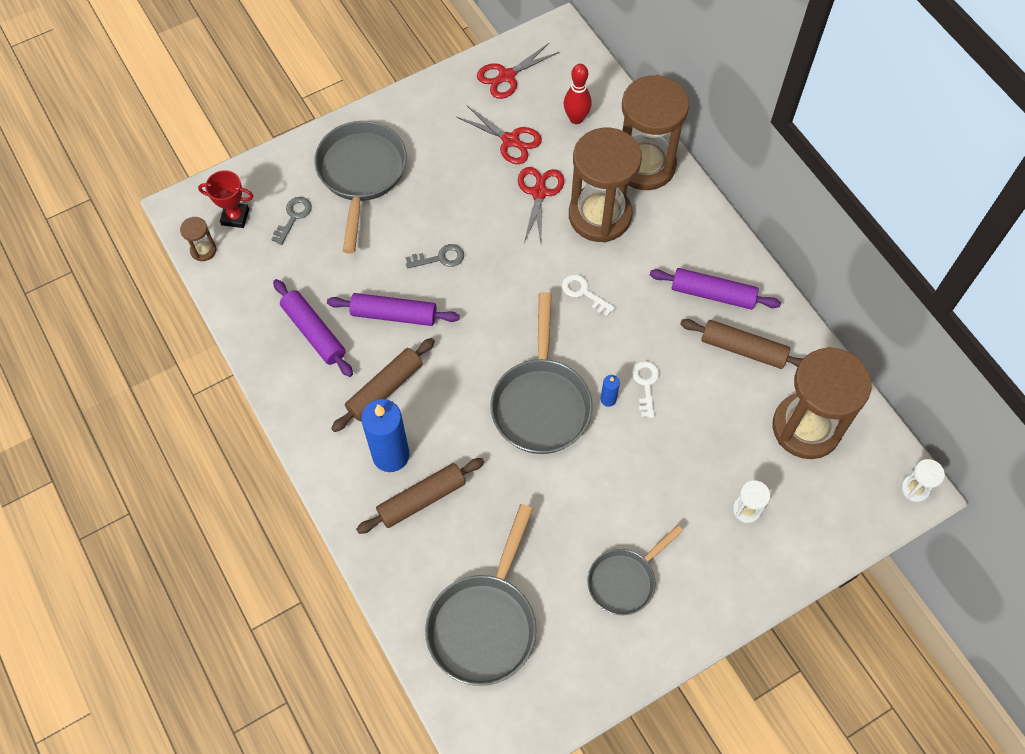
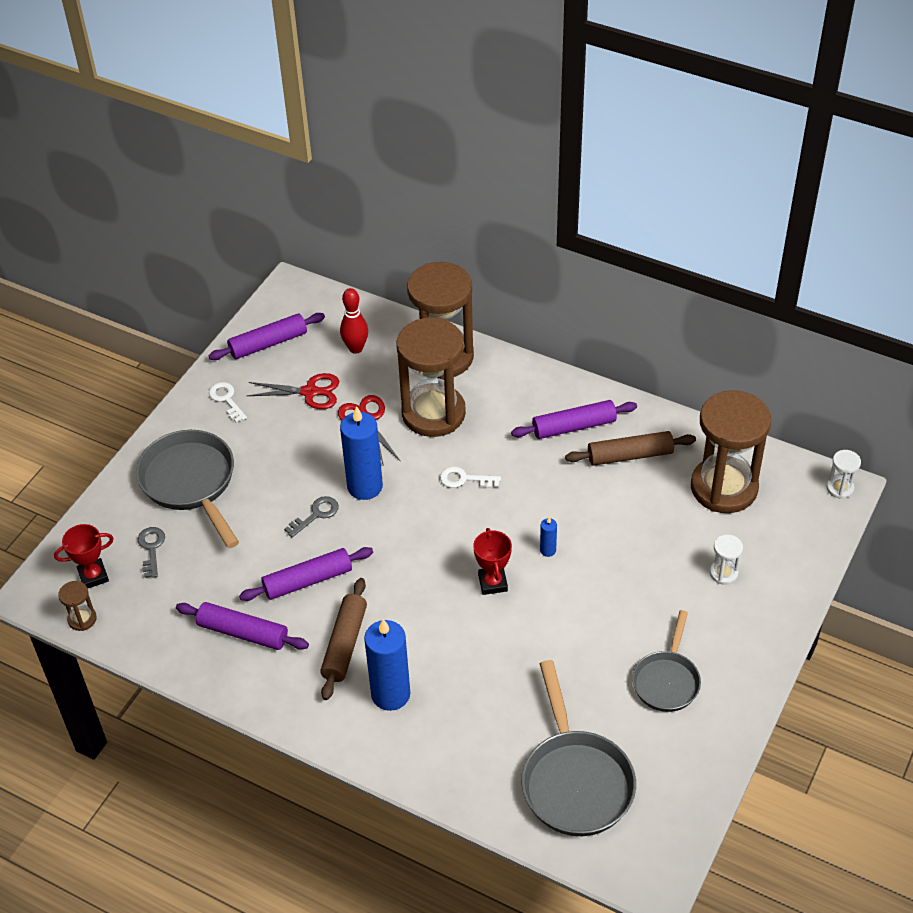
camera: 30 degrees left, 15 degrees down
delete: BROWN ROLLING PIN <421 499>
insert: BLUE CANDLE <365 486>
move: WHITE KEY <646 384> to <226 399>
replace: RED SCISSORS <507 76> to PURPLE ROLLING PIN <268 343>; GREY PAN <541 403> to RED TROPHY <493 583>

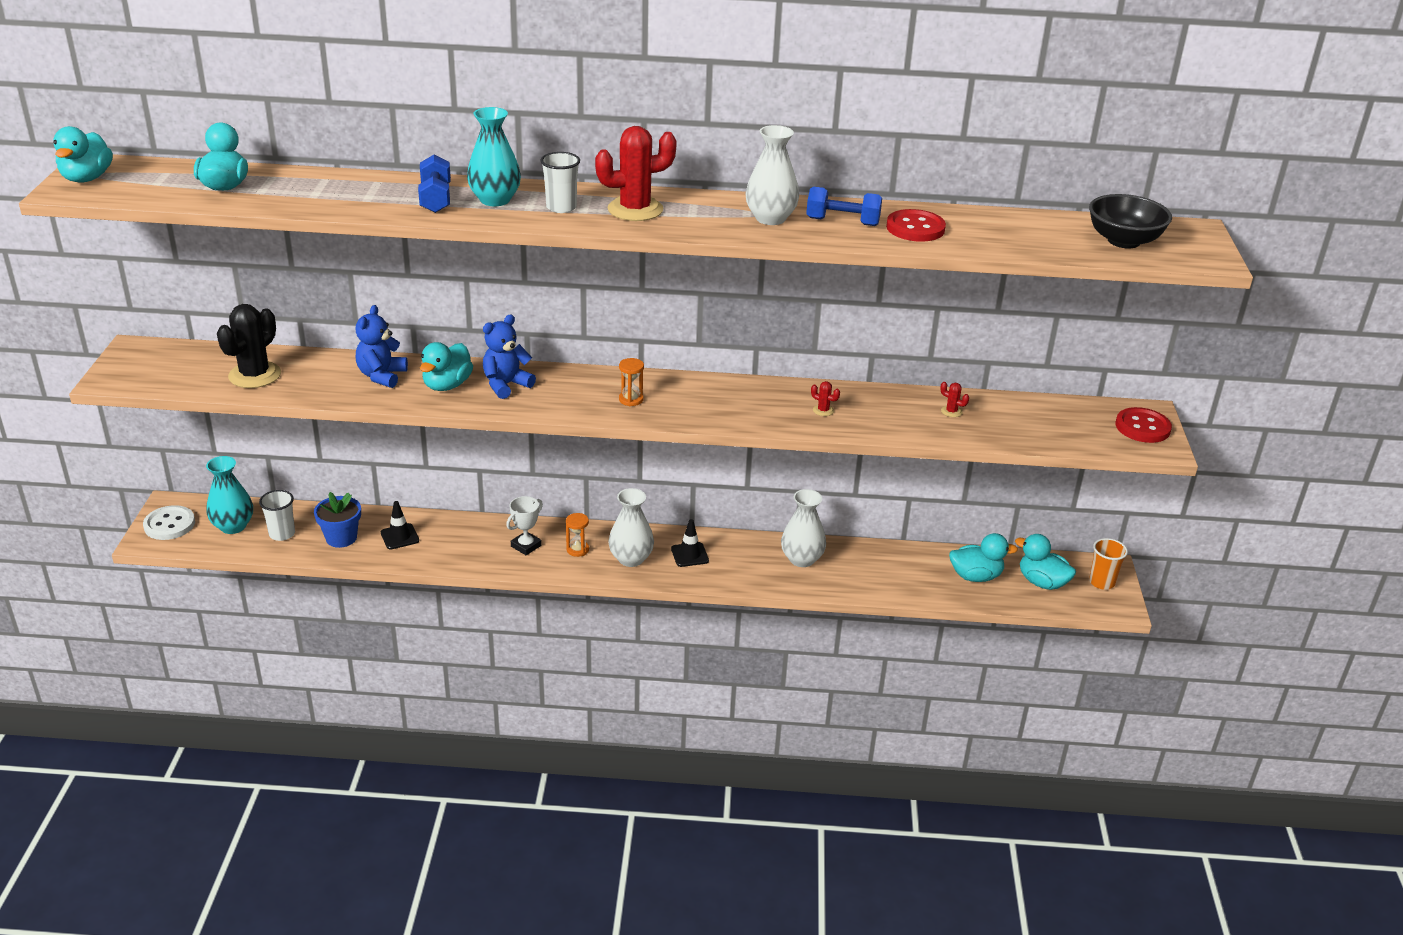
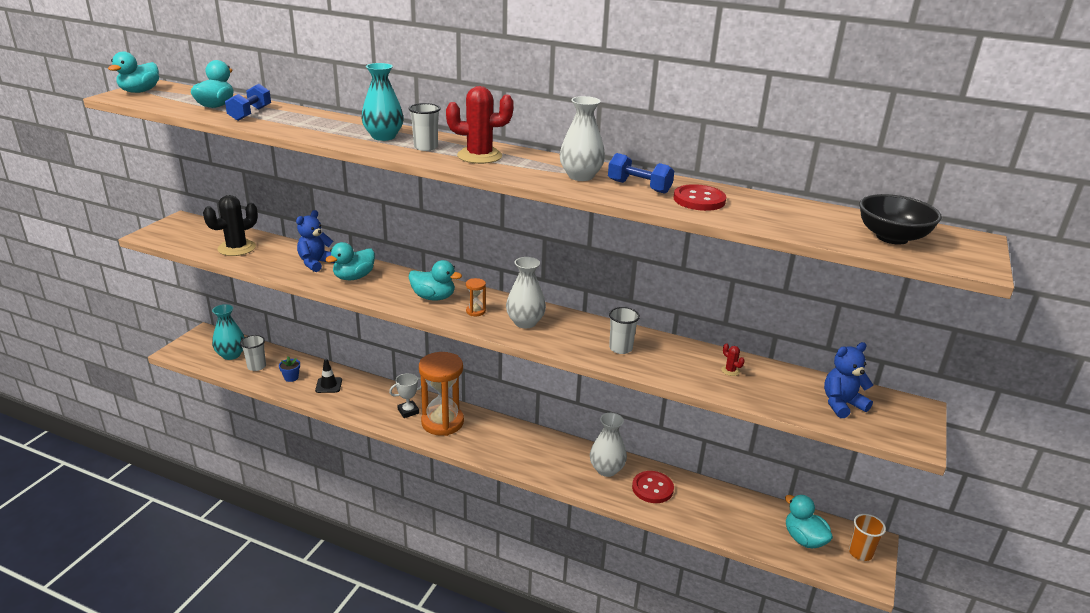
camera: 20 degrees right, 5 degrees down
delete: WHITE BUTTON <169 524>; BLACK TRAFFIC CONE <689 555>
move: BLUE DUMBBELL <435 199> to <250 114>; BLUE TEDDY BEAR <506 385> to <842 404>; RED BUTTON <1142 427> to <652 488>; WHITE VASE <631 559> to <525 322>; TURQUOISE DUCK <975 576> to <433 297>
replace: RED CACTUS <823 410> to WHITE CUP <620 348>
resize: BLUE FLOWER POT <341 538> = <291 377> x0.63; ORANGE HOURGLASS <577 549> = <442 422> x2.44

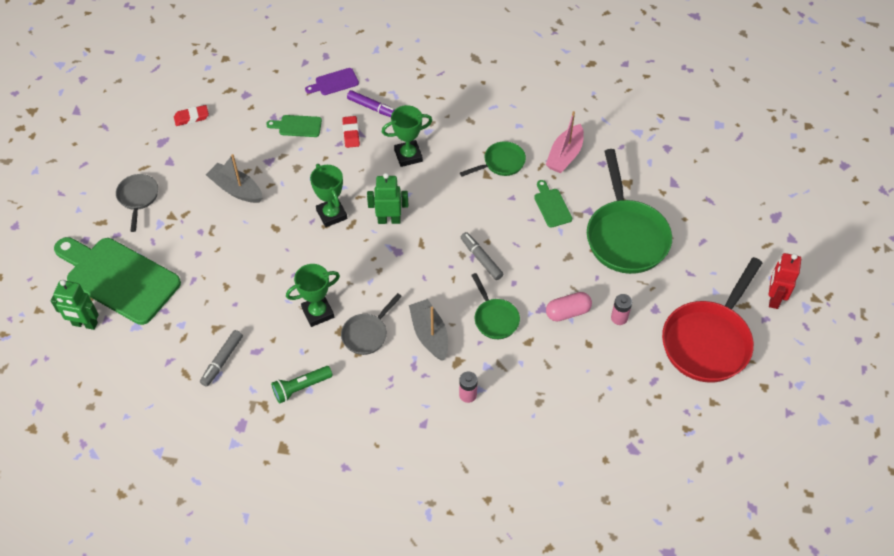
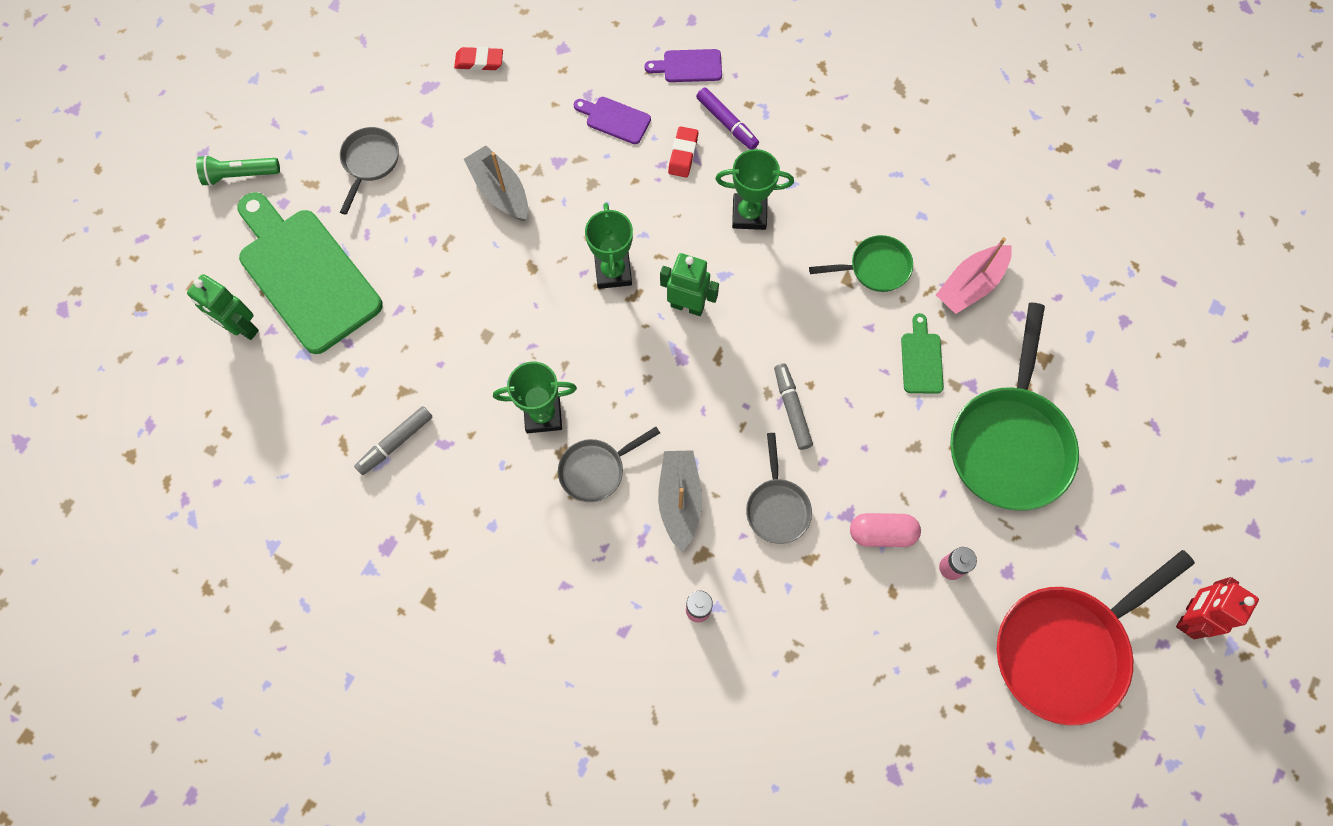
camera: 20 degrees right, 15 degrees up
move: GREEN FLASHLIGHT <301 387> to <240 175>
recolor: GREEN CUTTING BOARD <297 126> to PURPLE CUTTING BOARD <615 119>; GREEN PAN <495 318> to GREY PAN <777 507>

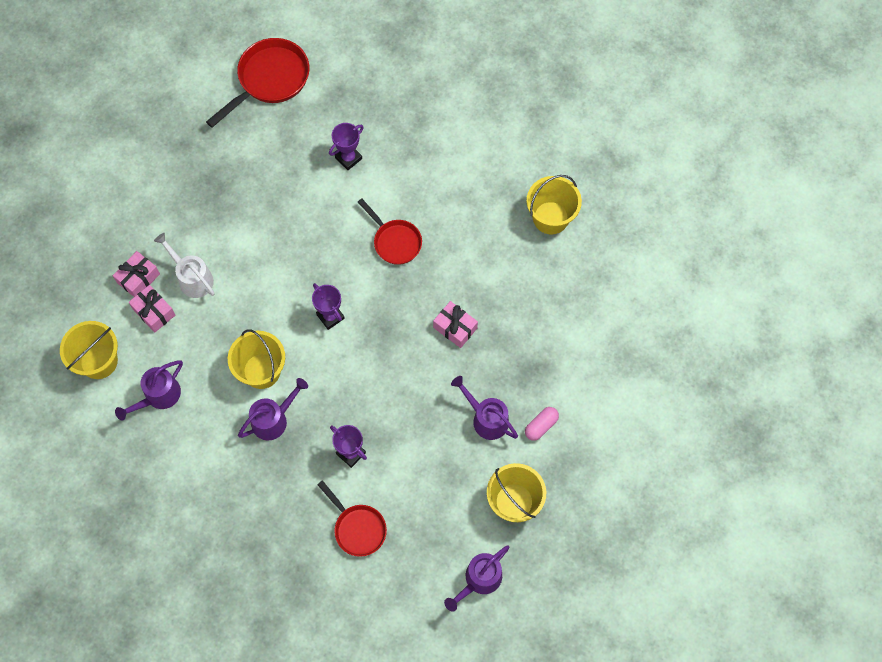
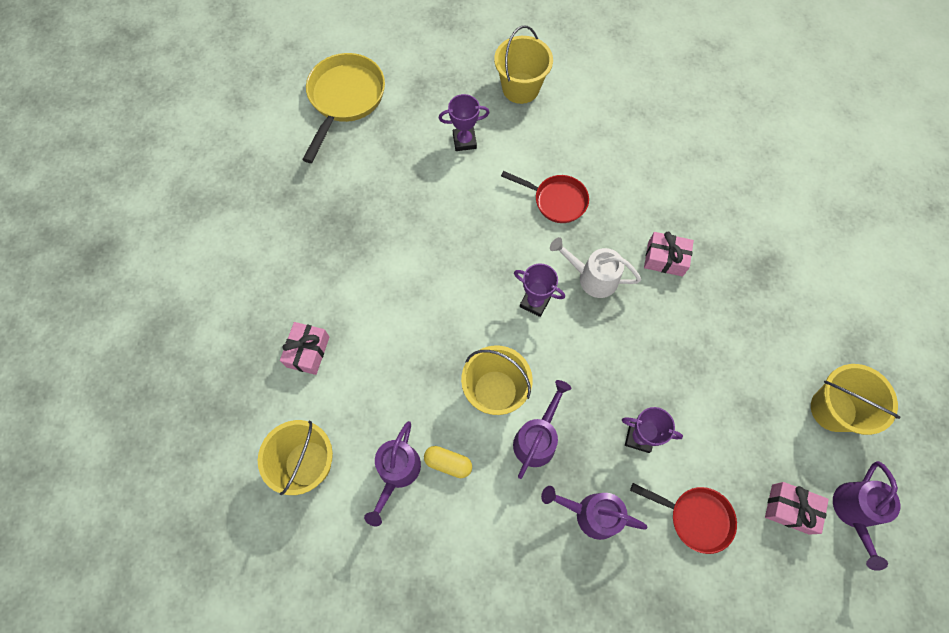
camera: 25 degrees left, 0 degrees up
delete: PINK CAPSULE <541 426>
insert: YELLOW CAPSULE <448 463>
move: YELLOW BUCKET <550 218> to <520 88>; WHITE WATERING CAN <192 278> to <592 277>; PINK GIFT <154 312> to <790 509>; PURPLE WATERING CAN <486 418> to <590 514>
recolor: RED PAN <269 80> to YELLOW PAN <345 99>
rotate: PURPLE TROPHY <348 158> = <464 141> 60 degrees clockwise

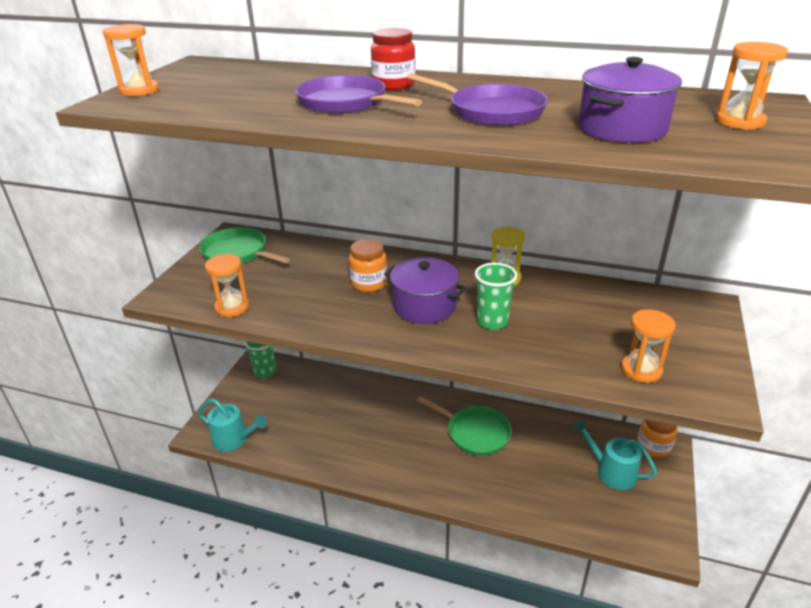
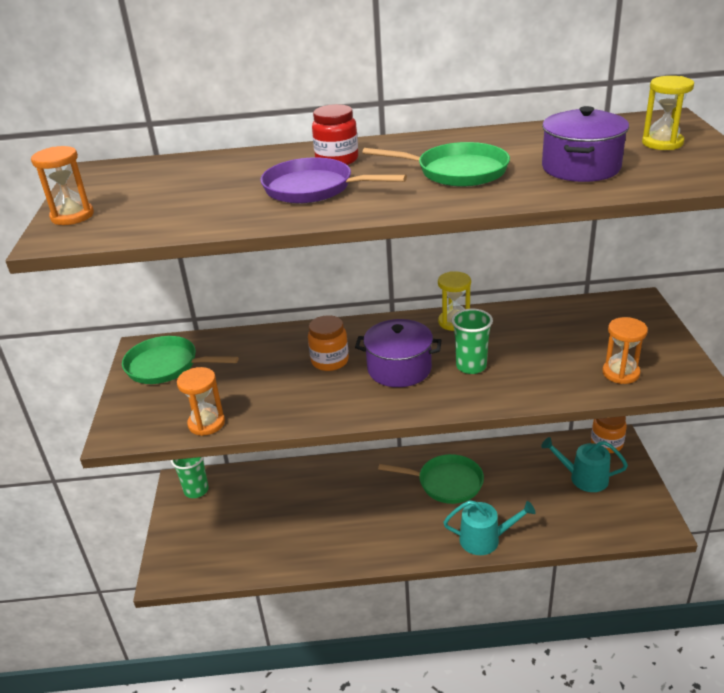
camera: 20 degrees left, 0 degrees up
move: TURQUOISE WATERING CAN <234 439> to <485 539>
recolor: ORANGE HOURGLASS <739 122> to YELLOW HOURGLASS <662 143>; PURPLE PAN <491 111> to GREEN PAN <457 171>

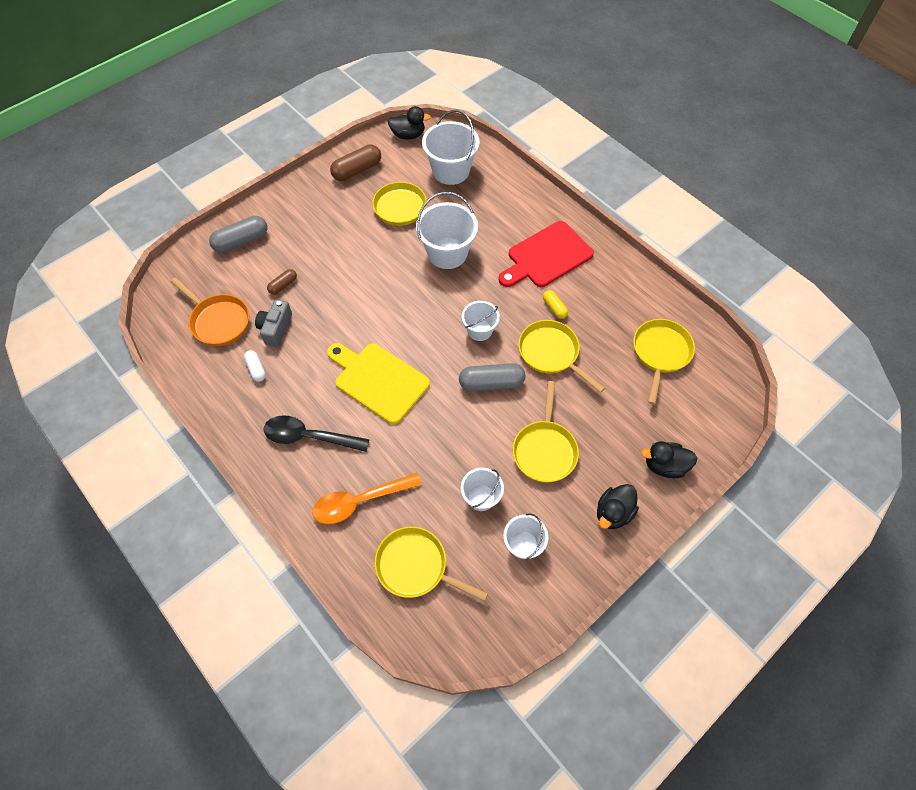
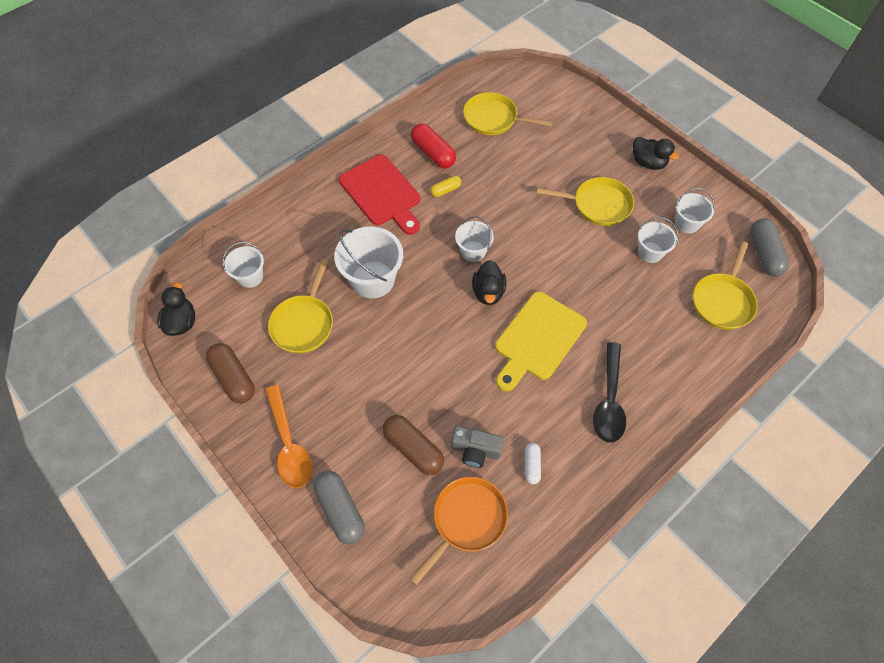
camera: 90 degrees left, 0 degrees up
delete: YELLOW PAN <551 353>
insert: RED CAPSULE <433 153>
move: GREY CAPSULE <491 383> to <764 254>; BLACK DUCK <664 465> to <488 292>; ORANGE SPOON <360 501> to <289 444>
rotate: WHITE CAPSULE <256 369> = <531 465> 60 degrees counterclockwise
resize: WHITE BUCKET <451 171> = <250 277> x0.59; BROWN CAPSULE <283 285> = <413 449> x1.80

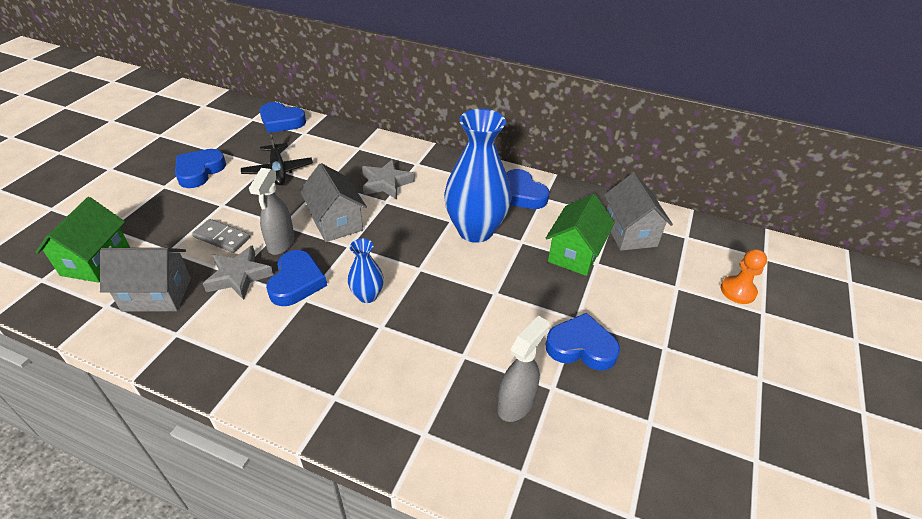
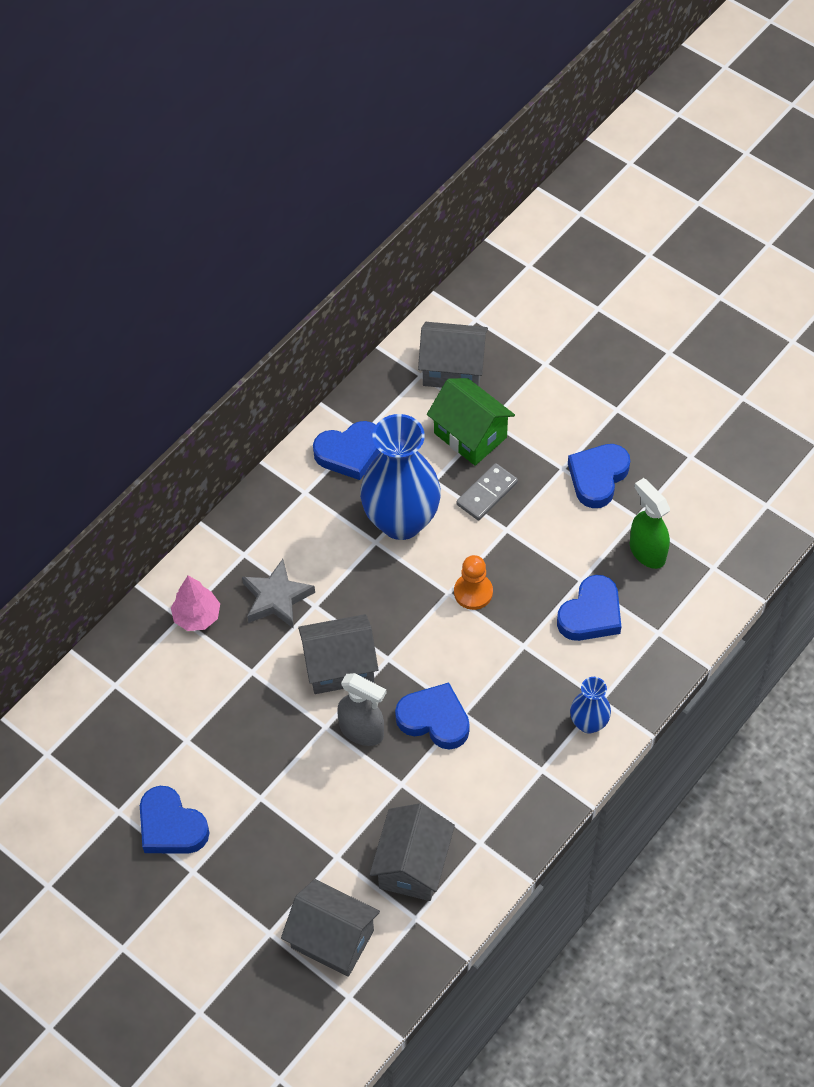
camera: 70 degrees left, 15 degrees up
delete: BLACK PLANE <278 170>; GREY STAR <239 276>
insert: PINK TREE <197 616>
move: BLUE HEART <281 121> to <591 614>; GREY DOMINO <222 238> to <487 493>; BLUE VASE <367 295> to <588 723>; ORANGE PAWN <738 291> to <473 592>
recolor: GREEN HOUSE <96 261> to GREY HOUSE <332 939>; GREY SPRAY BOTTLE <516 404> to GREEN SPRAY BOTTLE <646 552>

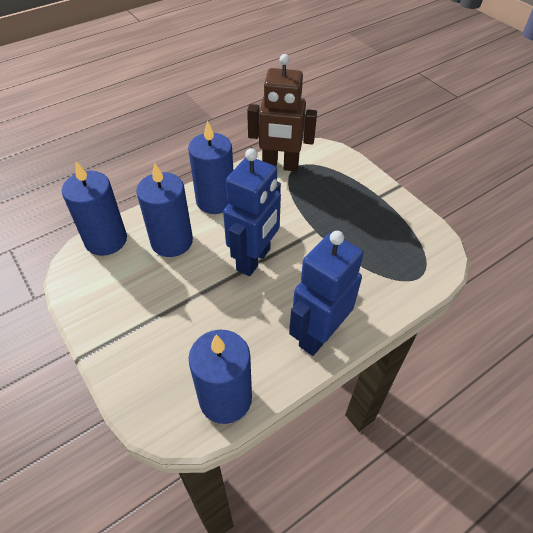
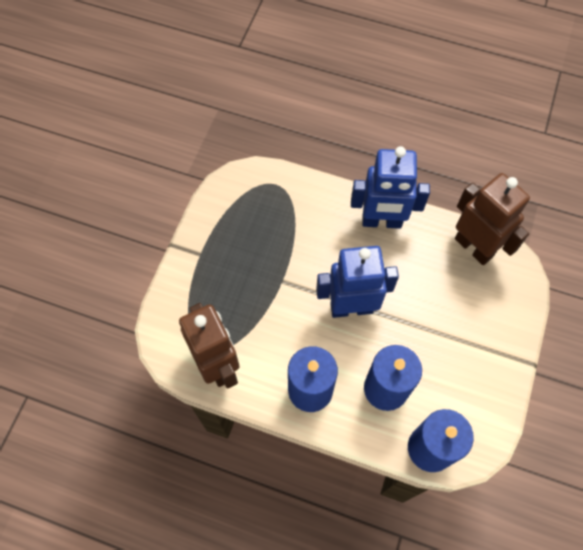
camera: 125 degrees left, 15 degrees up
replace: BLUE CANDLE <225 398> to BROWN ROBOT <474 247>

